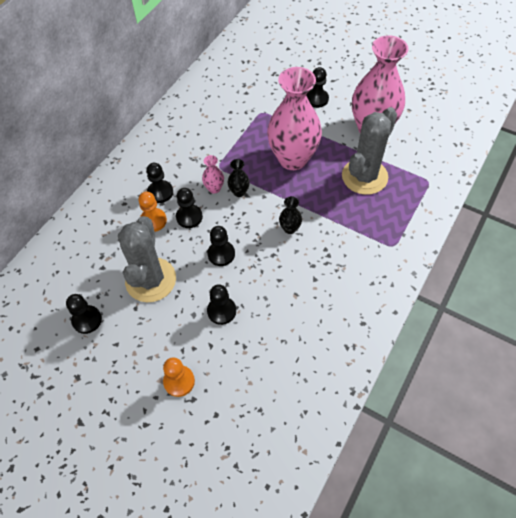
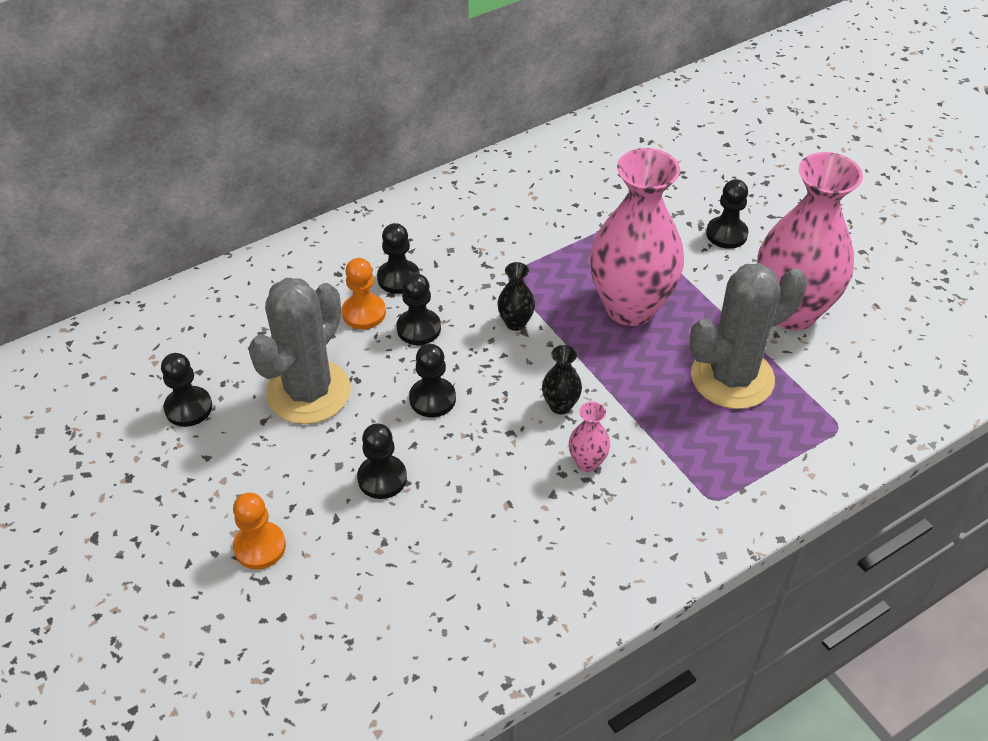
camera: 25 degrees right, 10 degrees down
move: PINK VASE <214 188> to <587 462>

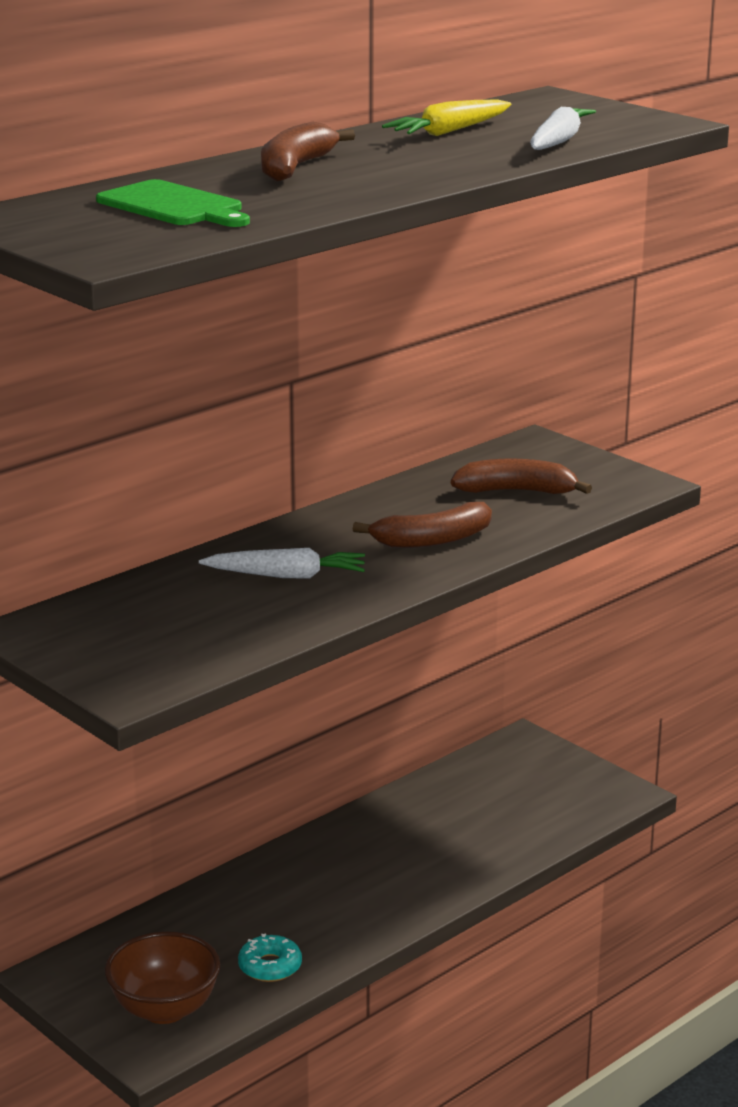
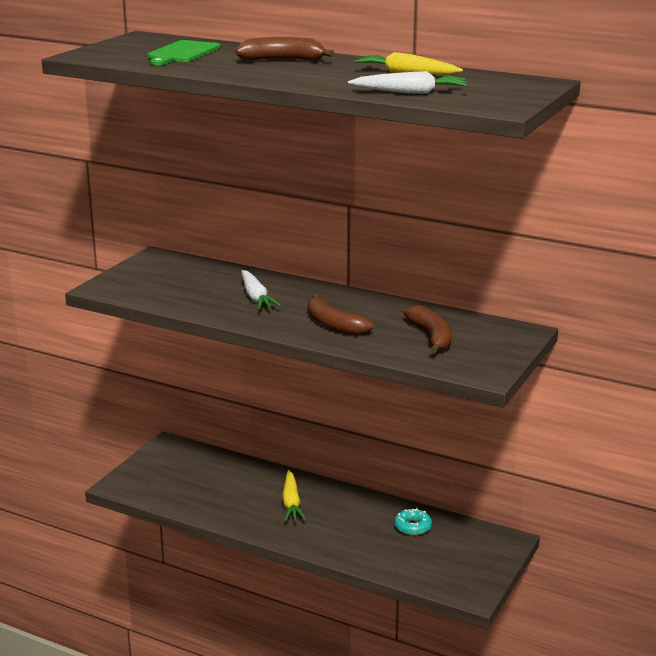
camera: 70 degrees right, 0 degrees up
delete: BROWN BOWL <164 1009>
insert: YELLOW CARROT <291 503>
move: TURQUOISE DONUT <270 966> to <412 527>

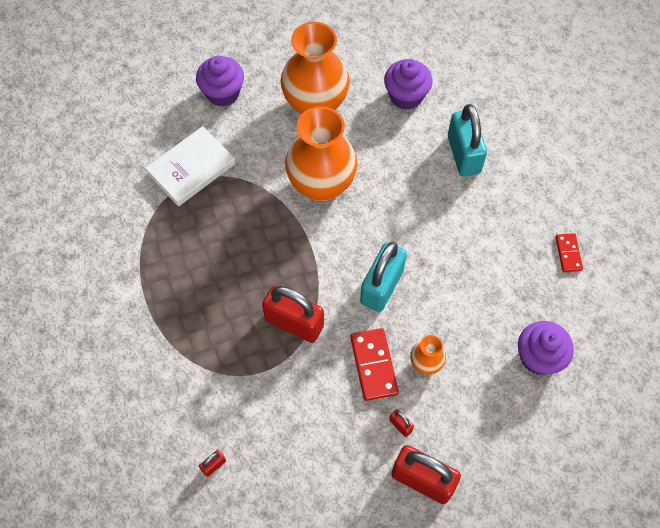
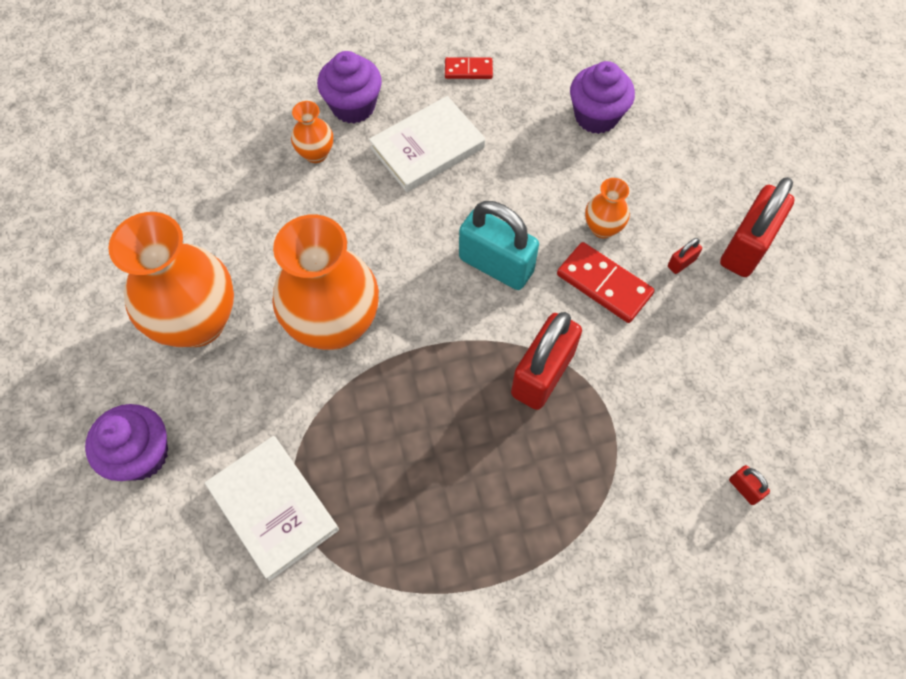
camera: 85 degrees left, 0 degrees up
insert: WHITE BOOK <427 147>
move: PURPLE CUPCAKE <406 96> to <353 106>
replace: TURQUOISE PADLOCK <463 154> to ORANGE VASE <316 154>
rotate: RED DOMINO <374 365> = <604 284> 45 degrees clockwise

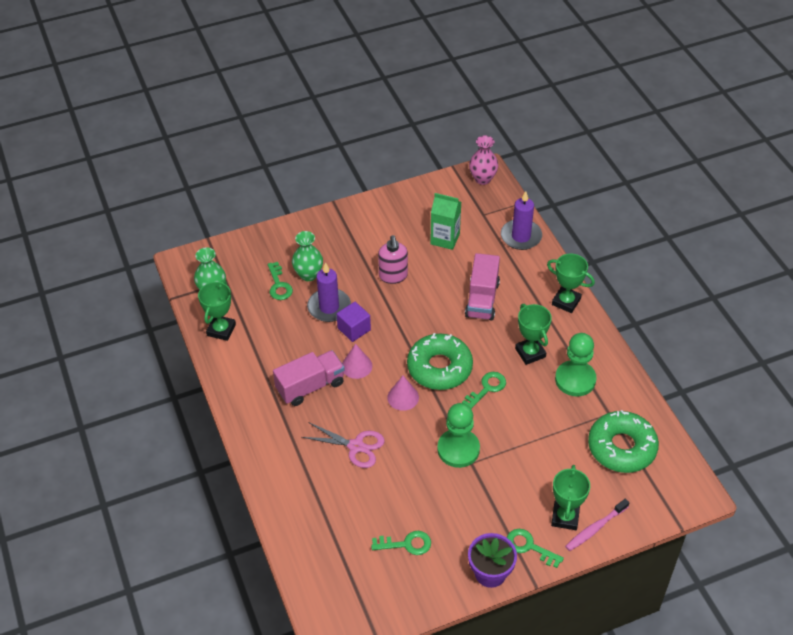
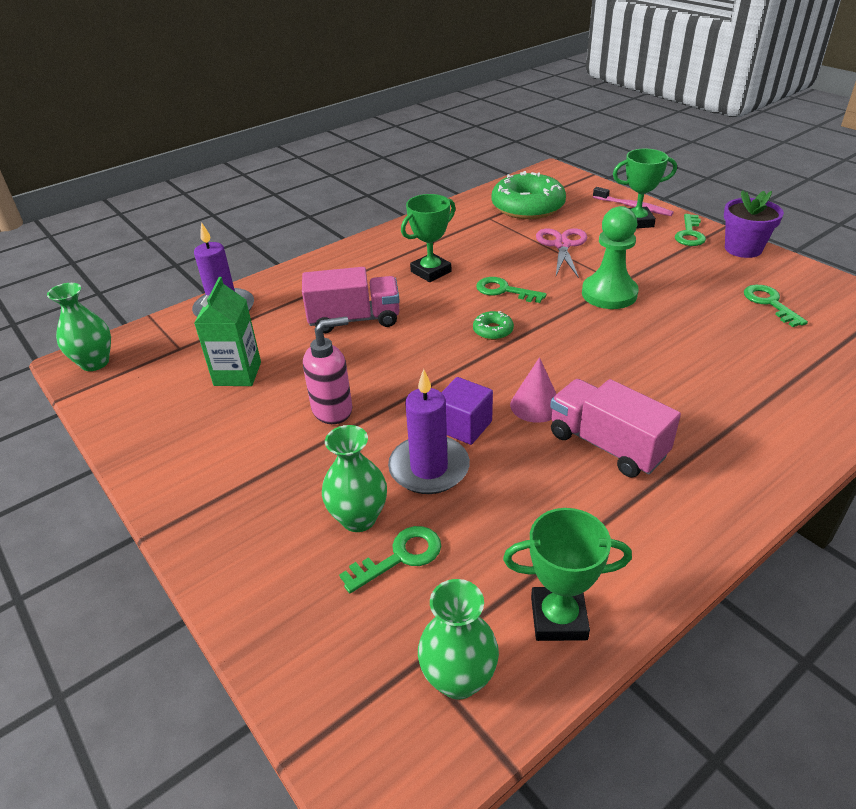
camera: 105 degrees left, 10 degrees down
delete: GREEN TROPHY <566 302>; GREEN PAWN <575 379>; PINK CONE <403 397>
move: PINK SCISSORS <356 446> to <562 245>
recolor: PINK VASE <482 179> to GREEN VASE <95 363>
resize: GREEN DONUT <439 368> = <493 330> x0.43

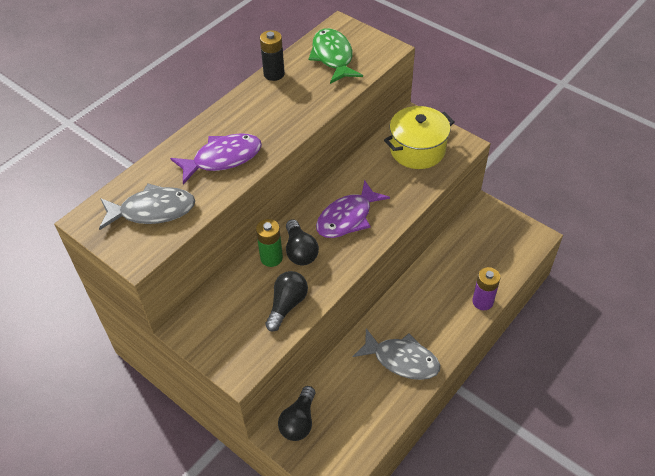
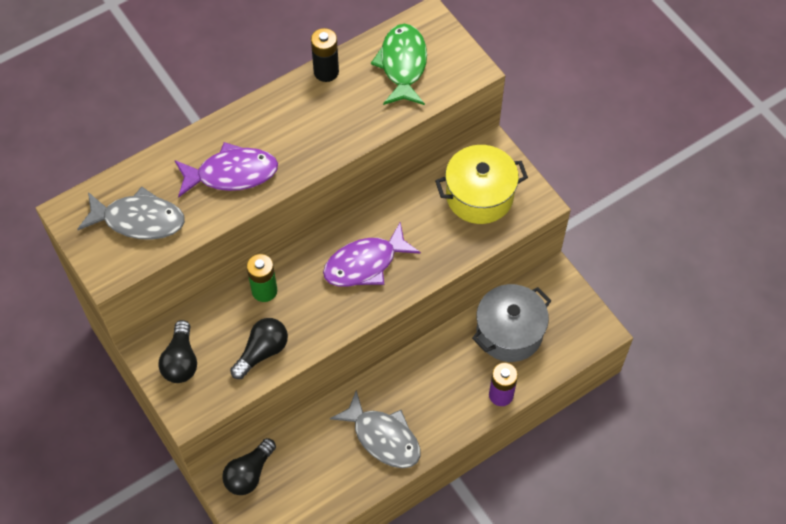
camera: 15 degrees right, 10 degrees up
insert: GREY POT <509 333>
move: BLACK LIGHT BULB <300 251> to <181 361>

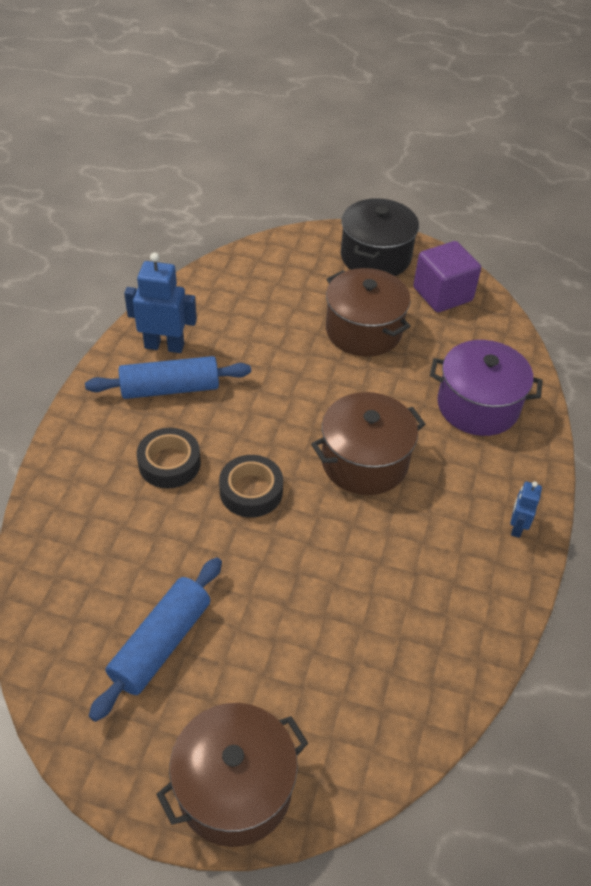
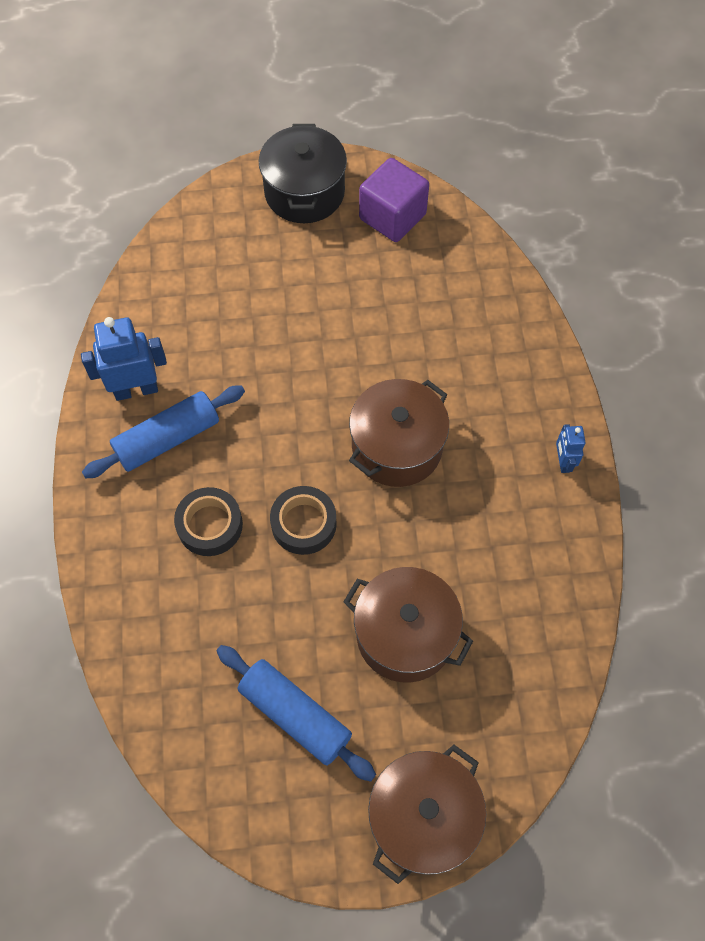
camera: 20 degrees left, 15 degrees up
delete: PURPLE POT <477 406>
move: BROWN POT <363 330> to <405 634>
rotate: BLUE ROLLING PIN <161 644> = <295 715> 60 degrees counterclockwise

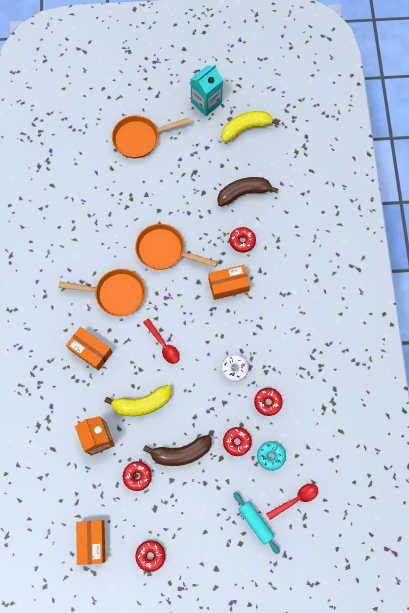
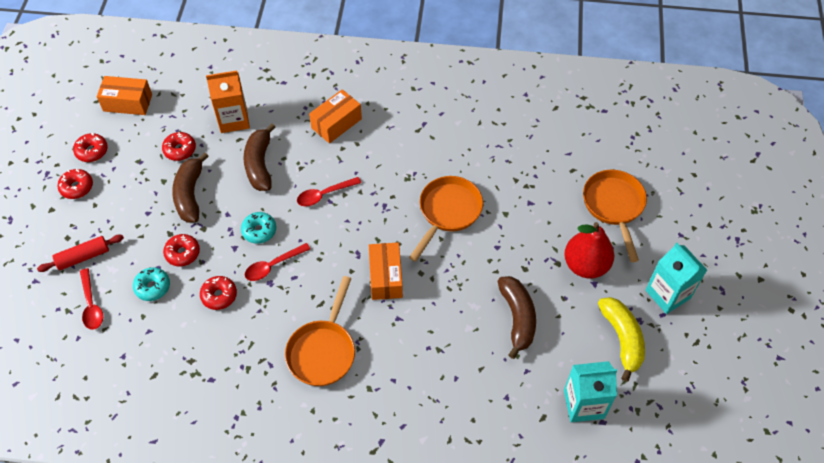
camera: 100 degrees right, 15 degrees down
insert: TURQUOISE DONUT <259 231>; RED PEAR <585 265>; TURQUOISE CARTON <583 404>
move: RED DONUT <242 241> to <77 187>; ORANGE PAN <116 294> to <323 351>
replace: WHITE DONUT <234 368> to RED SPOON <273 265>
recolor: YELLOW BANANA <142 403> to BROWN BANANA <260 164>; TURQUOISE ROLLING PIN <255 522> to RED ROLLING PIN <83 257>

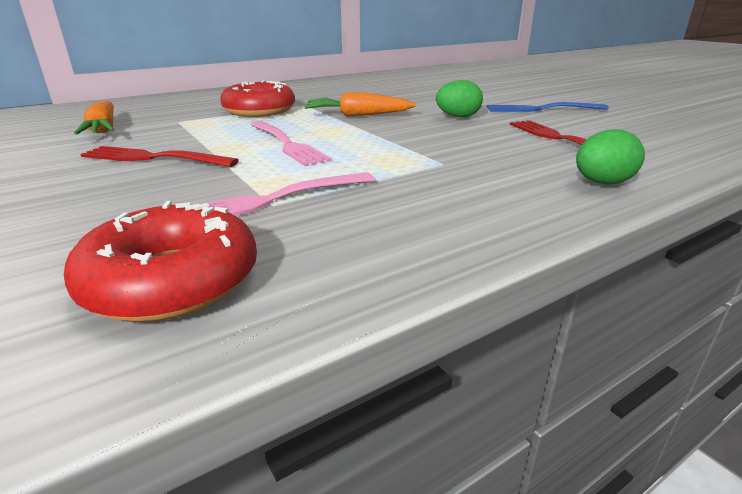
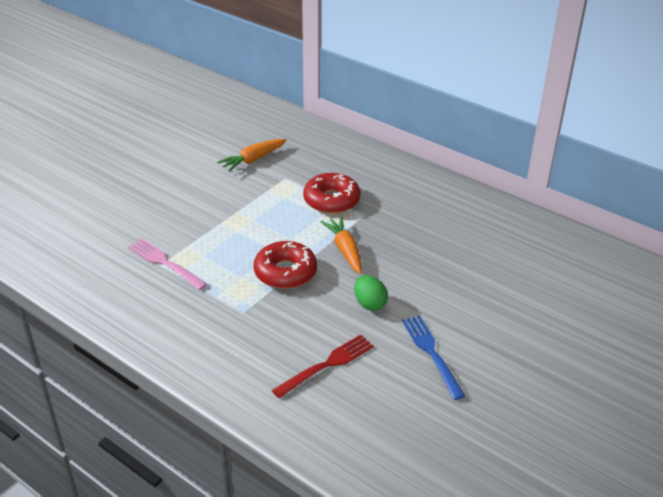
camera: 70 degrees right, 10 degrees up
delete: PINK FORK <287 144>; GREEN EGG <602 183>; RED FORK <154 158>
move: RED DONUT <172 281> to <285 272>

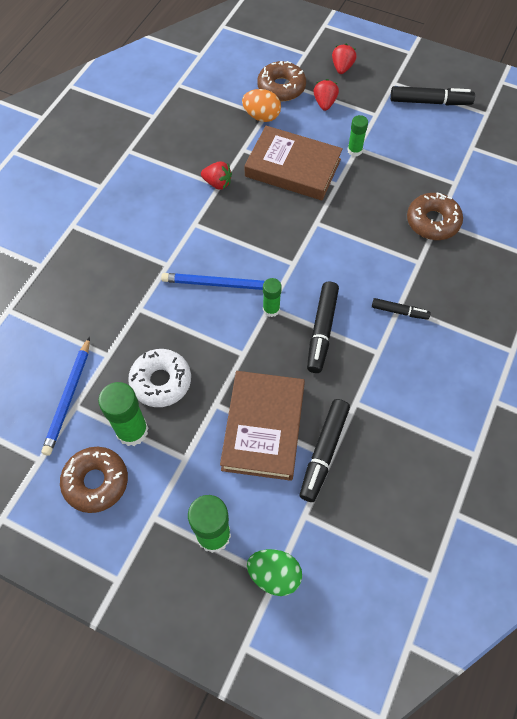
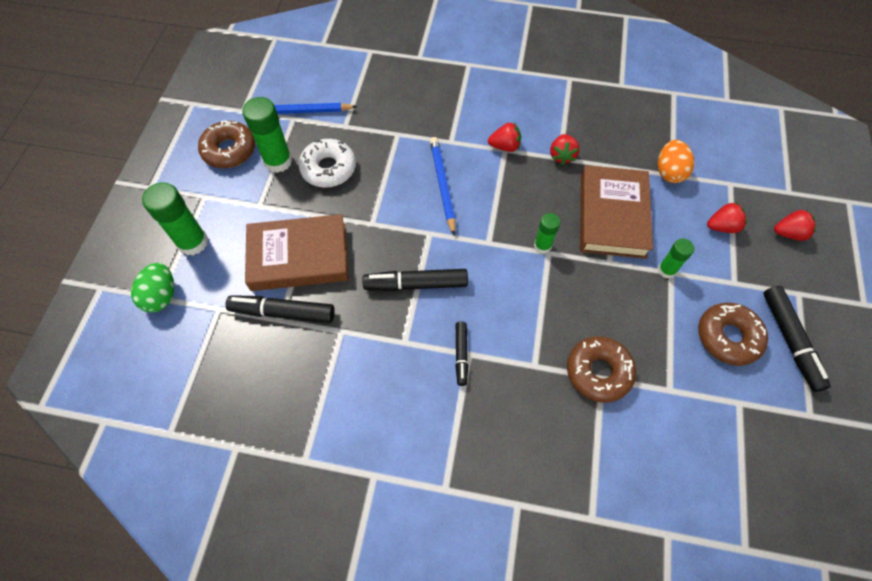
camera: 75 degrees right, 0 degrees up
insert: RED STRAWBERRY <505 146>
move: BROWN DONUT <281 87> to <728 337>; GREEN GLUE STICK <271 309> to <542 246>

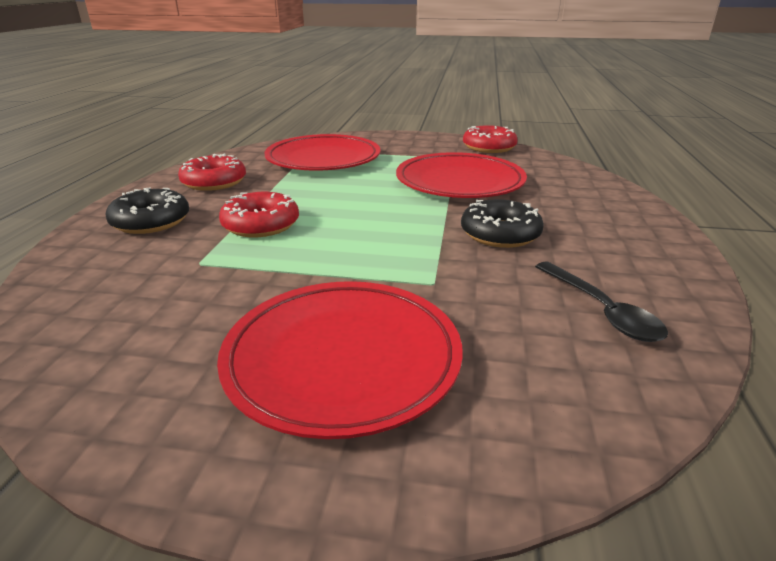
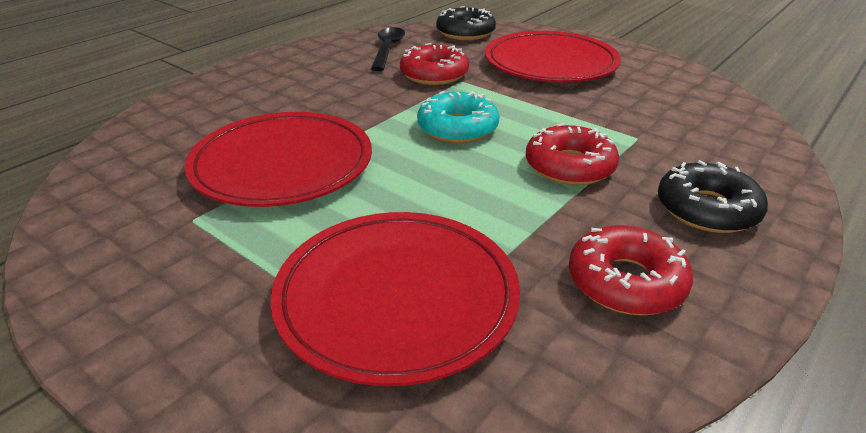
camera: 150 degrees left, 5 degrees up
insert: TURQUOISE DONUT <457 128>
move: RED DONUT <489 147> to <434 74>; BLACK DONUT <500 234> to <465 33>

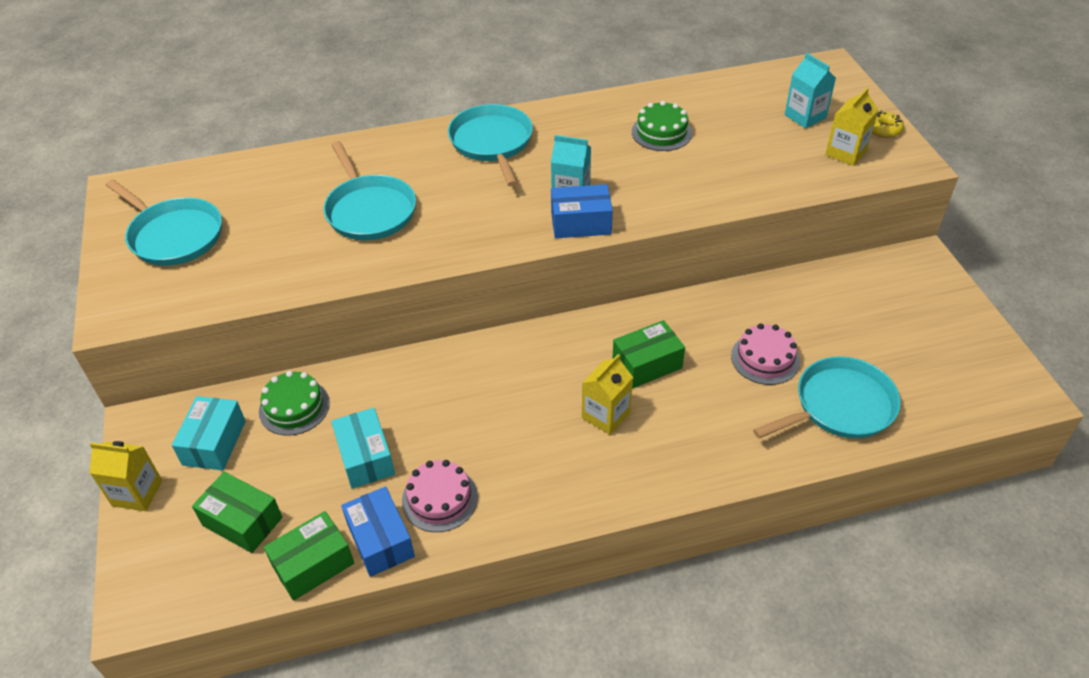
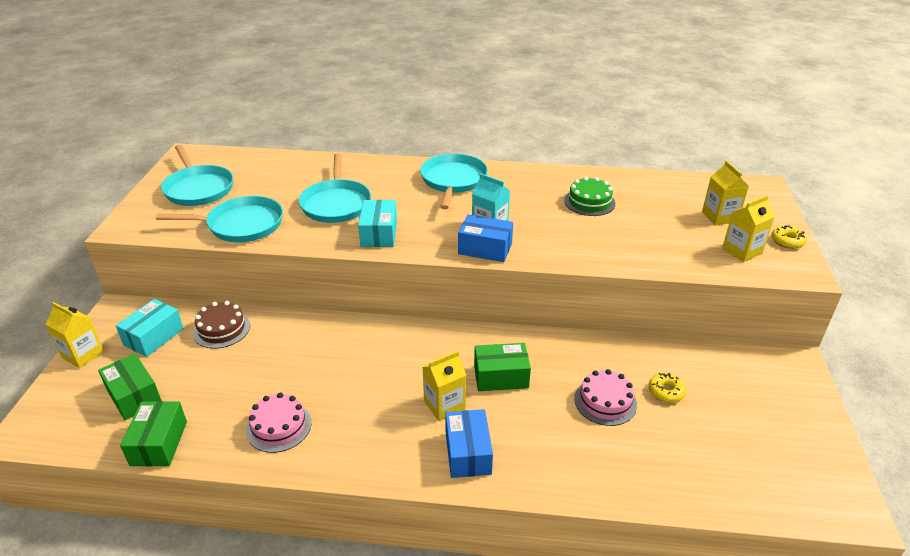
camera: 20 degrees right, 10 degrees down
insert: YELLOW DONUT <666 391>
move: TURQUOISE PAN <840 406> to <241 225>; TURQUOISE BOX <365 457> to <379 233>; BLUE BOX <380 540> to <468 453>
recolor: TURQUOISE CARTON <805 116> to YELLOW CARTON <719 217>; GREEN CAKE <294 407> to BROWN CAKE <221 329>
rotate: GREEN BOX <313 564> = <159 443> 75 degrees counterclockwise

